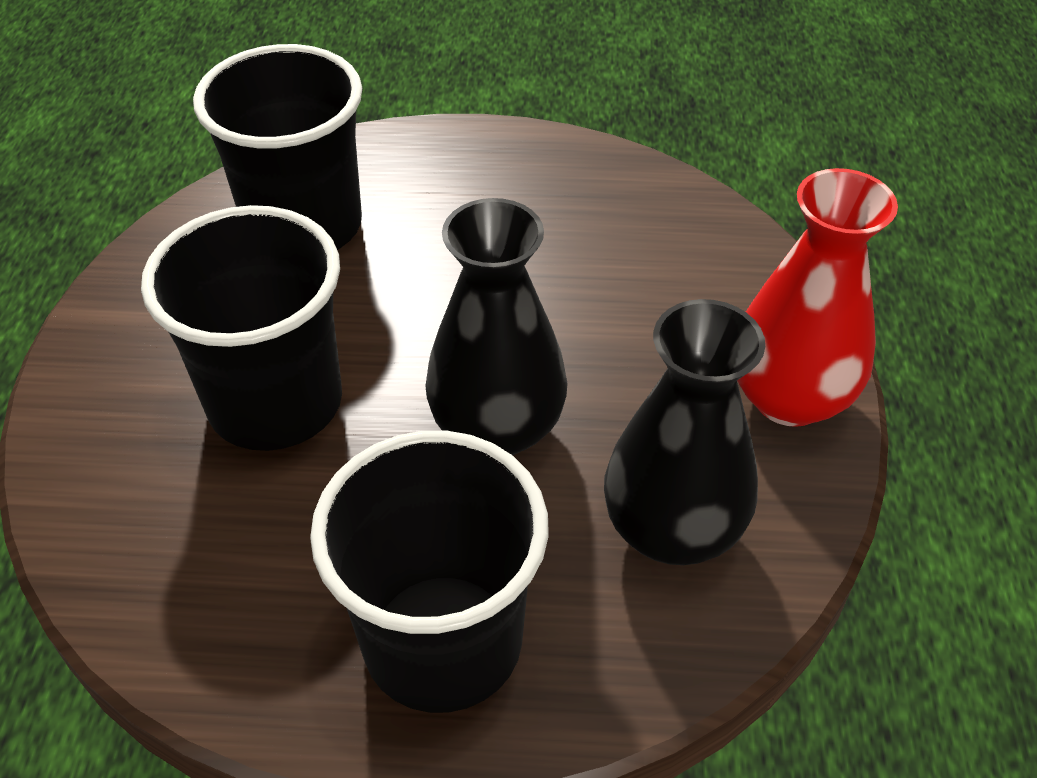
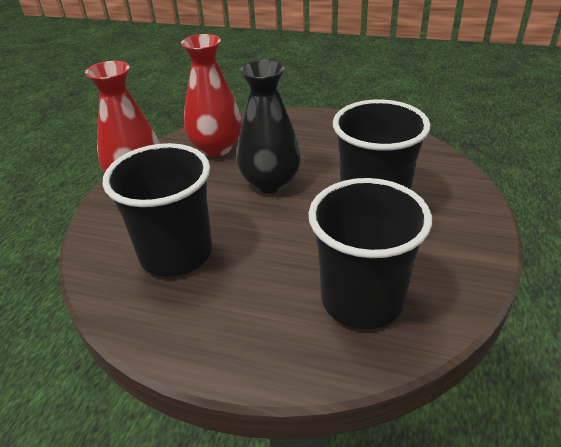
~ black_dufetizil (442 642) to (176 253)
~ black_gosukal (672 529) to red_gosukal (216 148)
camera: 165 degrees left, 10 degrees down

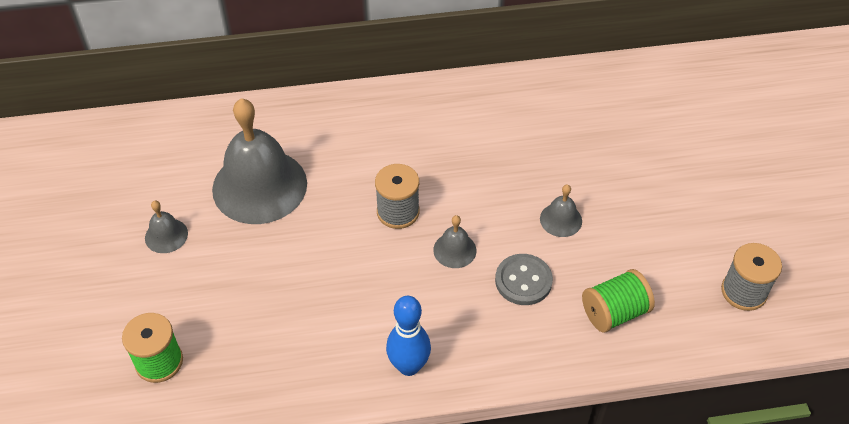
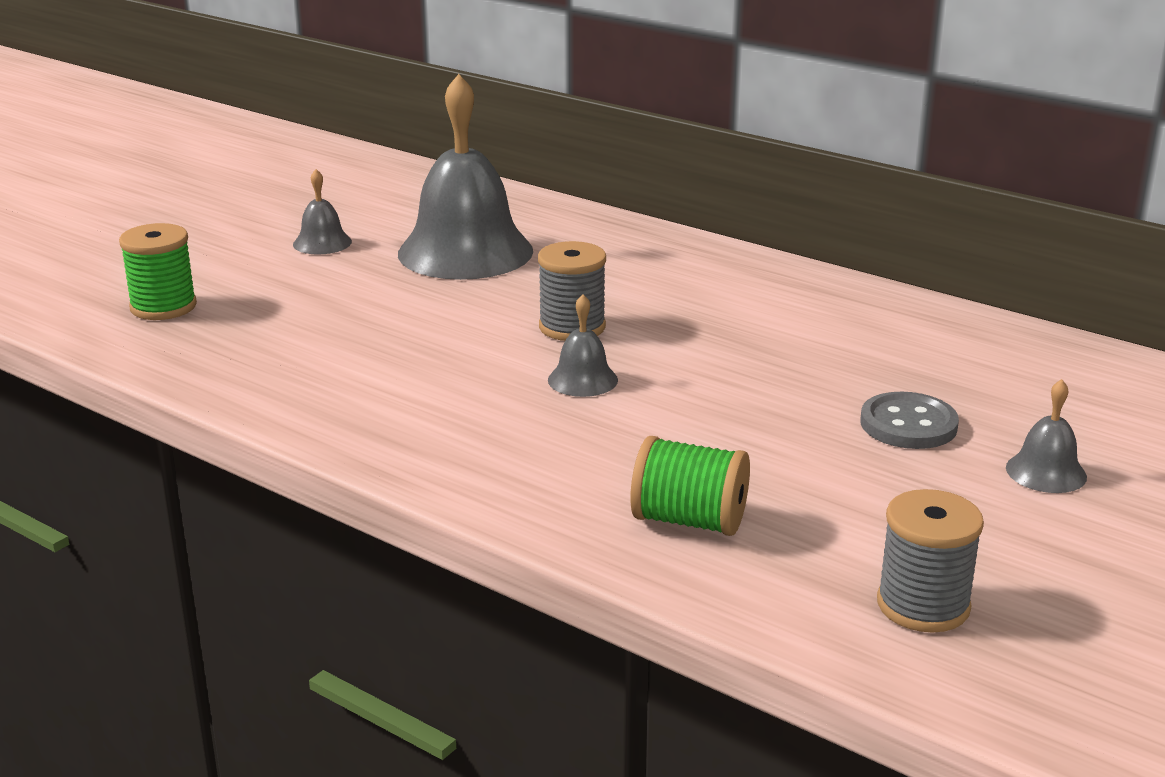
- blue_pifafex (409 366)
~ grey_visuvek (523 281) to (908 424)
~ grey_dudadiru (561 219) to (1046 472)
camera: 45 degrees right, 25 degrees down

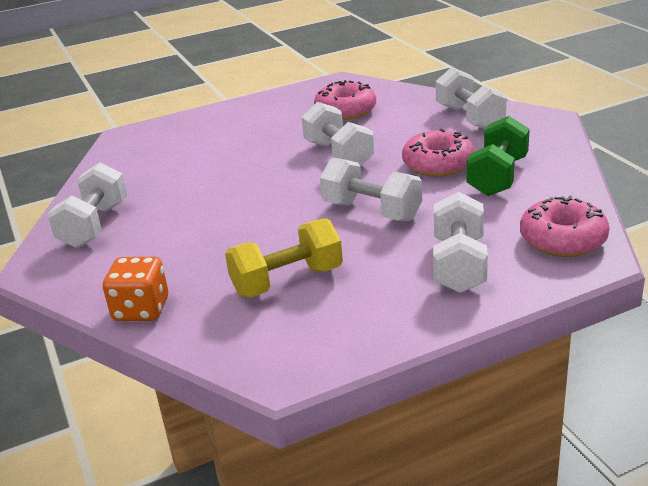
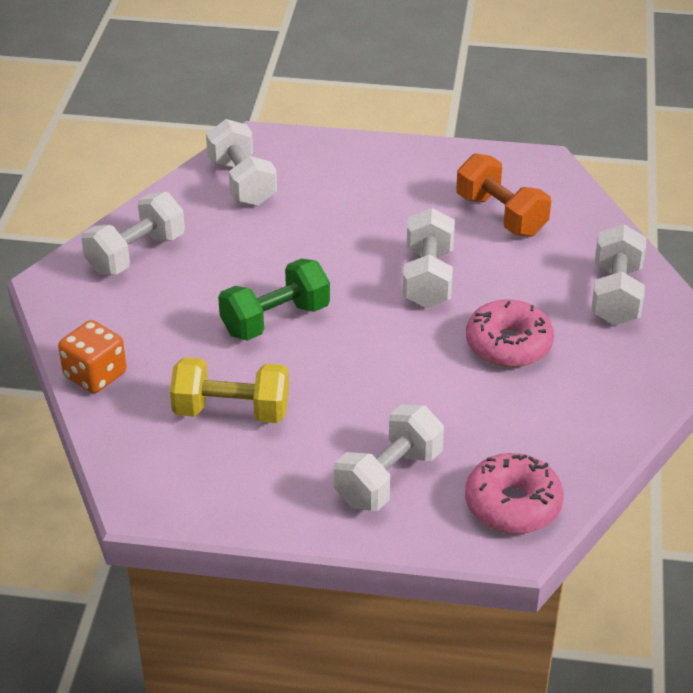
~ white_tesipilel (372 211) to (242 182)
~ green_tesipilel (498 177) to (275 320)
~ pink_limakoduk (345 111) to orange_tesipilel (501 215)
camera: 30 degrees right, 10 degrees up

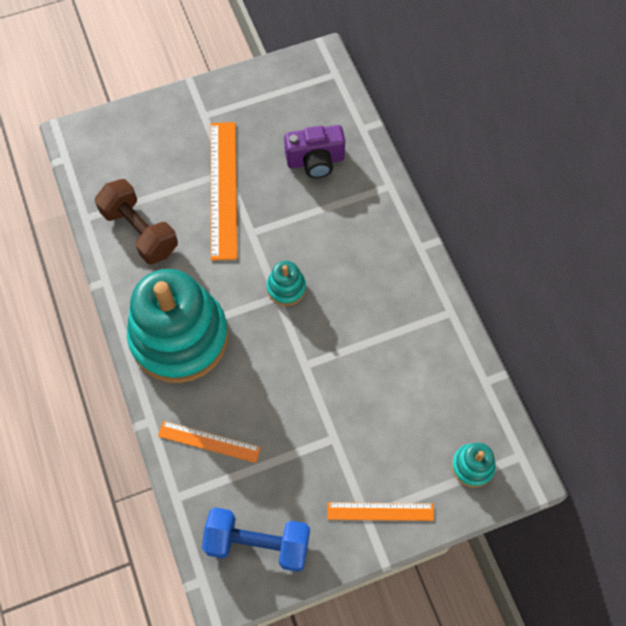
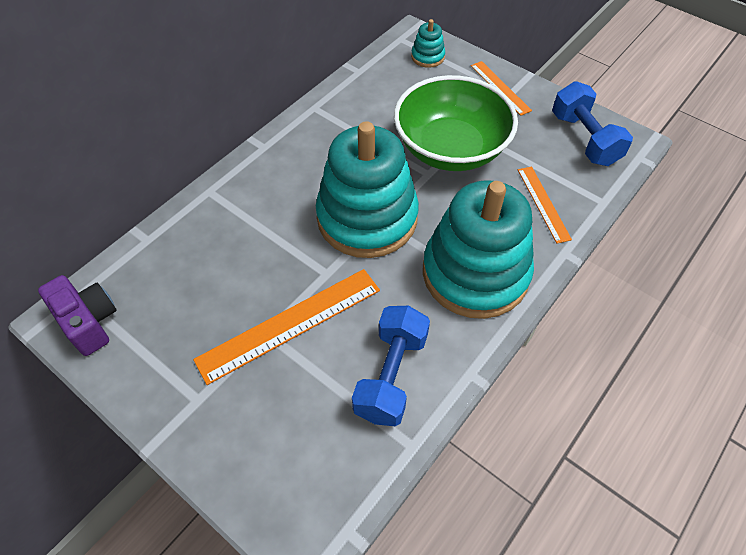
+ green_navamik (450 149)
~ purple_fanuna (315 161) to (89 322)
~ brown_tesipilel (140 231) to blue_tesipilel (391 375)
~ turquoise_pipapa (286 288) = (367 218) x2.44
camera: 120 degrees left, 10 degrees down

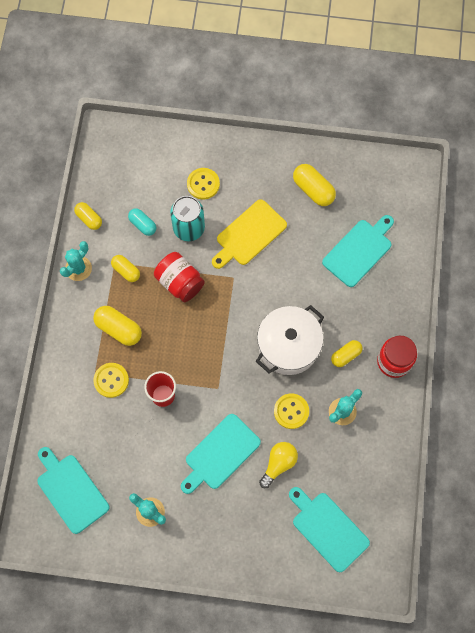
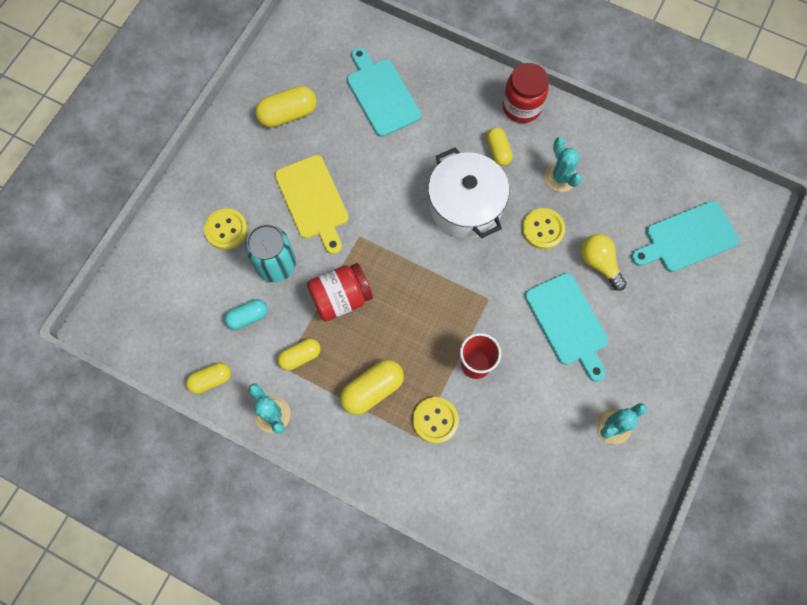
- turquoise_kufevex (71 491)
camera: 70 degrees left, 0 degrees up

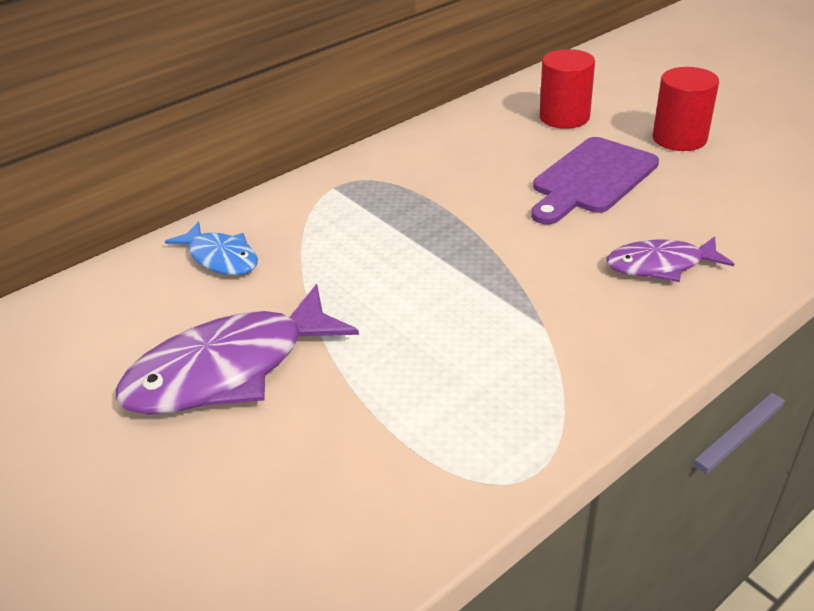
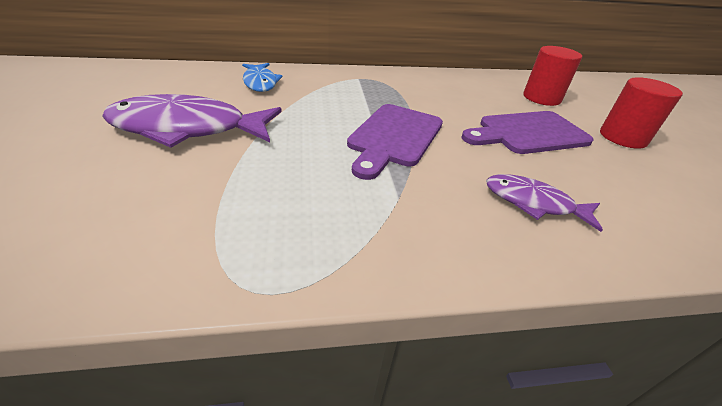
+ purple_kufevex (394 137)
camera: 25 degrees right, 0 degrees up

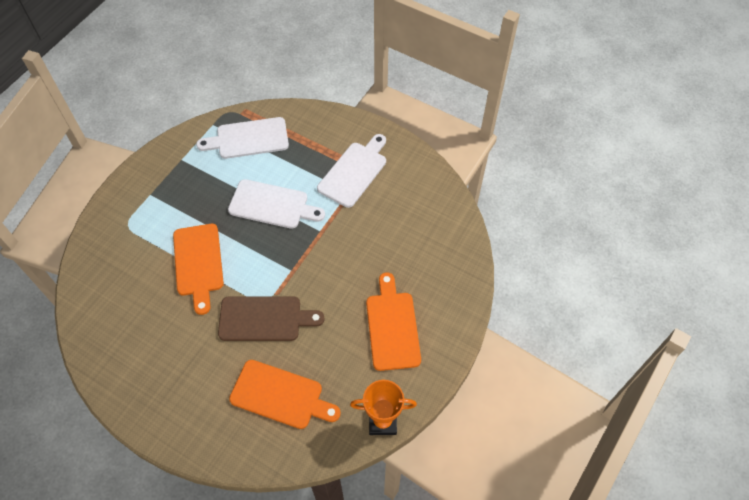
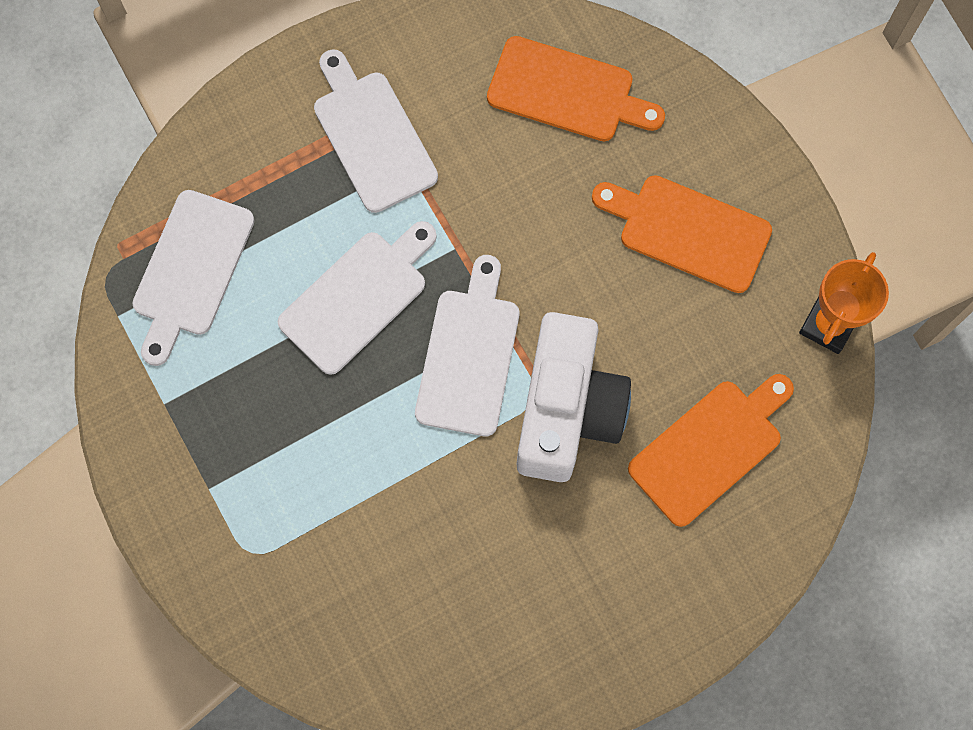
+ white_kufevex (469 355)
~ orange_kufevex (198 263) to (567 91)
~ brown_kufevex (264 319) to white_fanuna (567 410)
camera: 60 degrees left, 15 degrees up

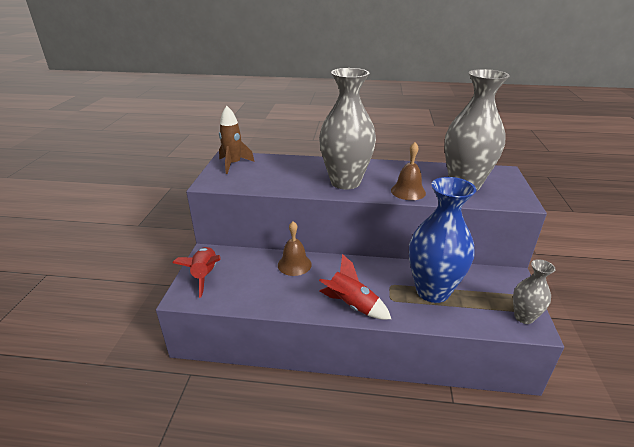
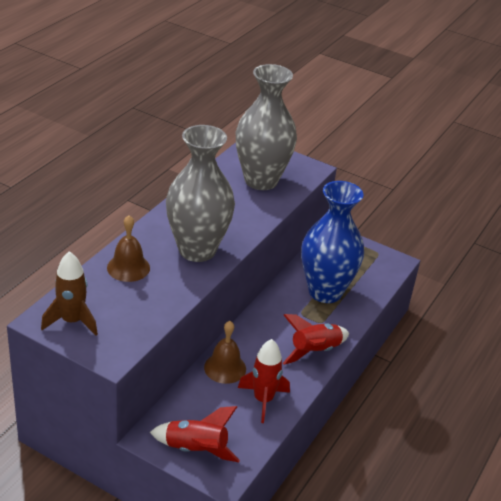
- grey_gosukal (524 317)
+ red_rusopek (263 400)
~ brown_dudadiru (408 191) to (128 267)
camera: 70 degrees left, 5 degrees up

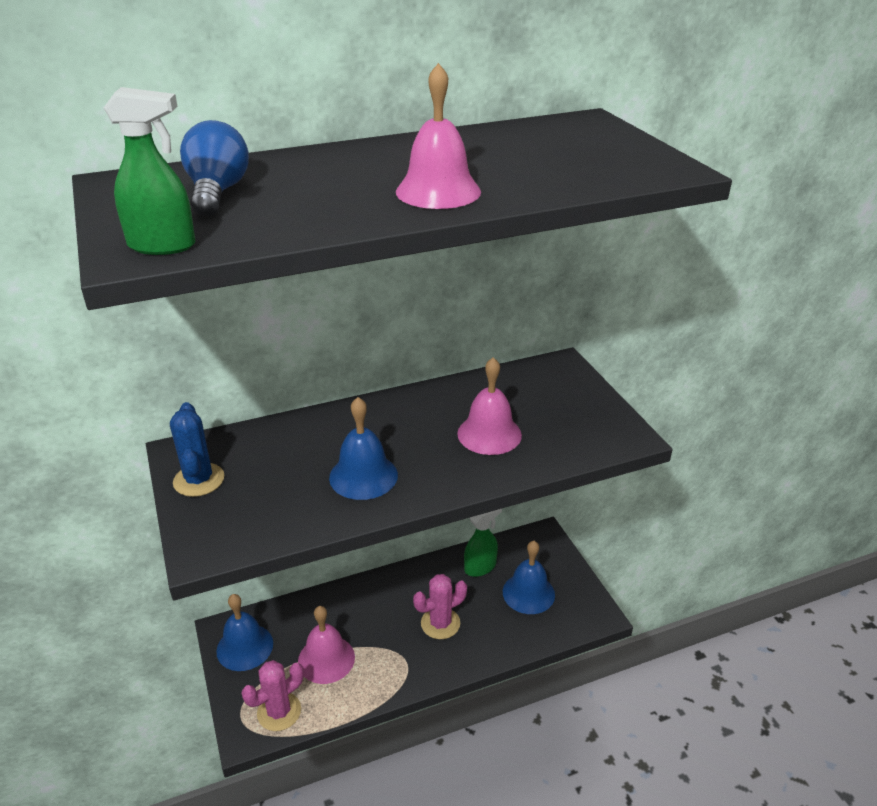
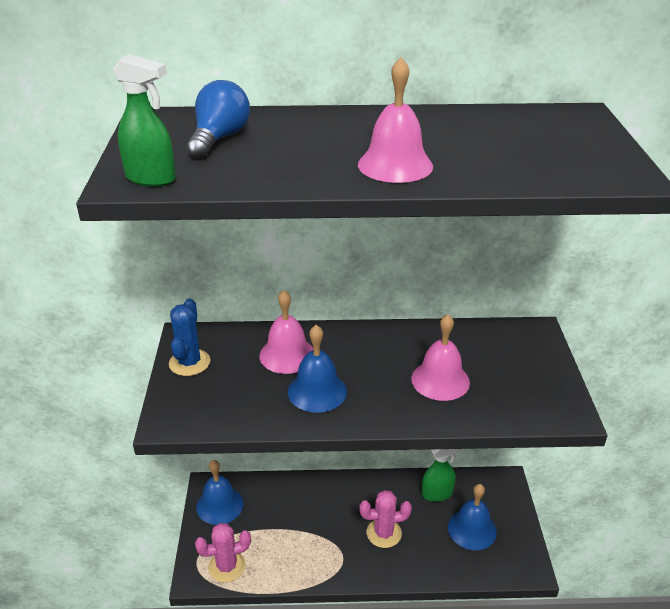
~ pink_dudadiru (326 659) to (287 355)
camera: 20 degrees right, 0 degrees up

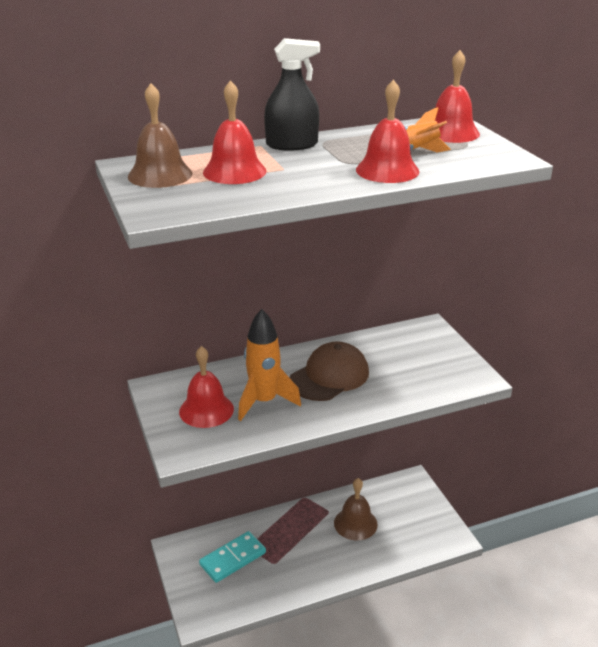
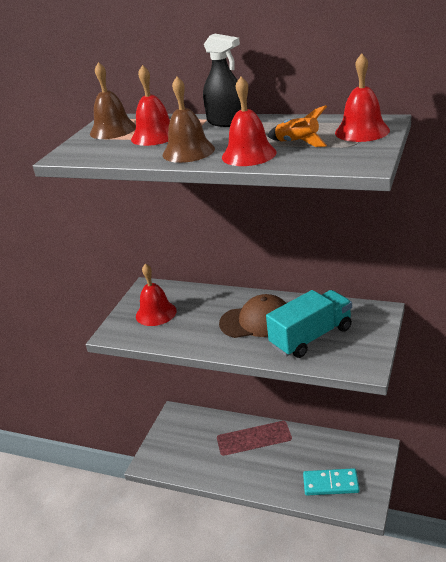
- orange_rusopek (264 402)
+ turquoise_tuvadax (311 337)
~ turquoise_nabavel (233 559) to (330 484)
~ brown_dudadiru (355 523) to (188 151)
camera: 45 degrees right, 0 degrees up

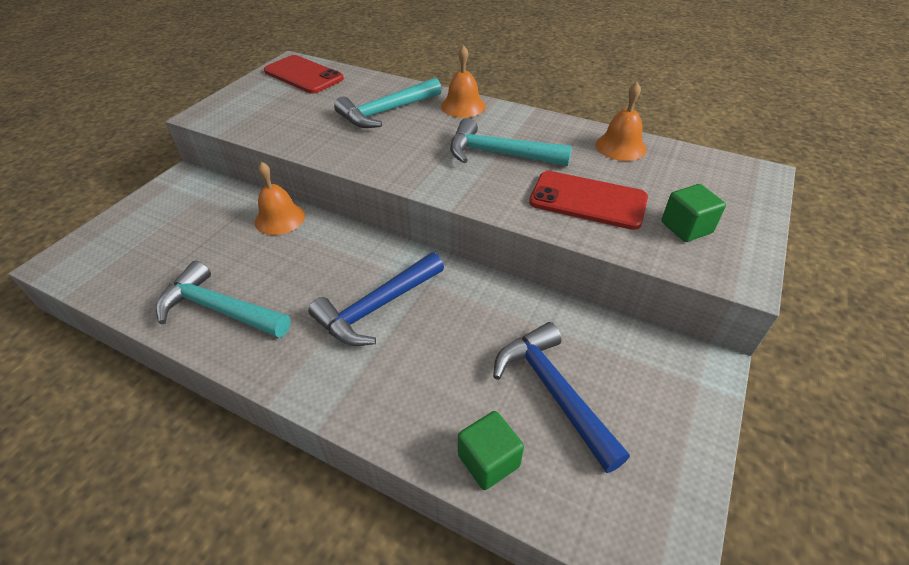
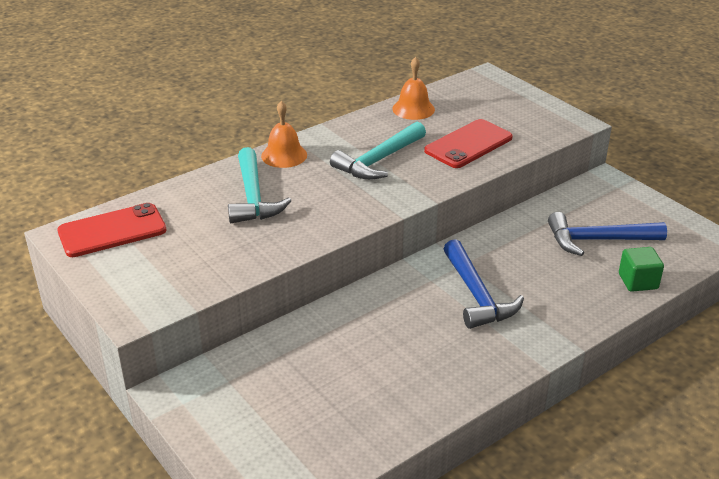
- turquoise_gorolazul (219 309)
- orange_dudadiru (280 218)
- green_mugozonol (686 227)
camera: 65 degrees left, 10 degrees down

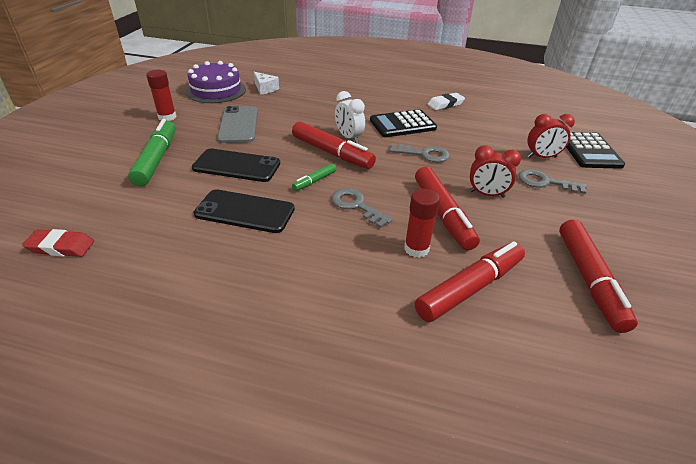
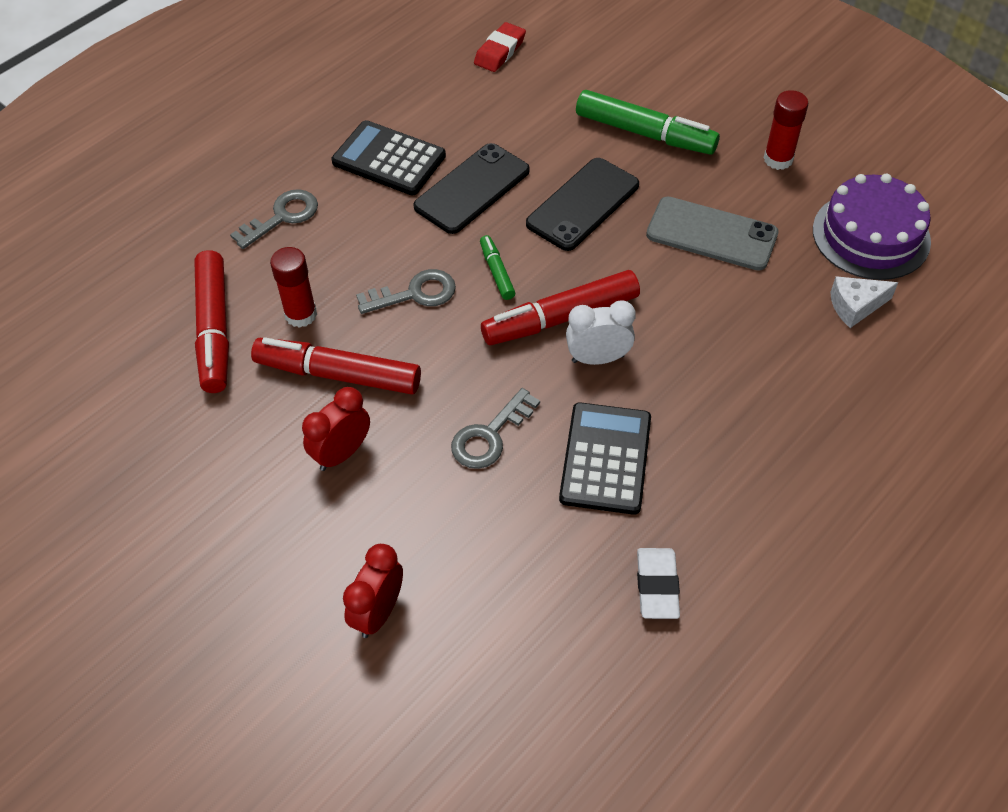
- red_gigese (589 280)
~ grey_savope (545 182) to (282 217)
~ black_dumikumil (589 151) to (389 159)
camera: 120 degrees right, 15 degrees up

